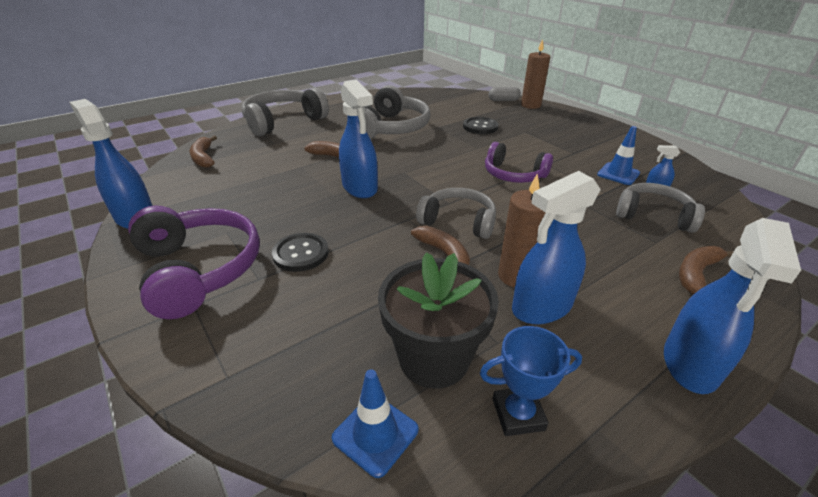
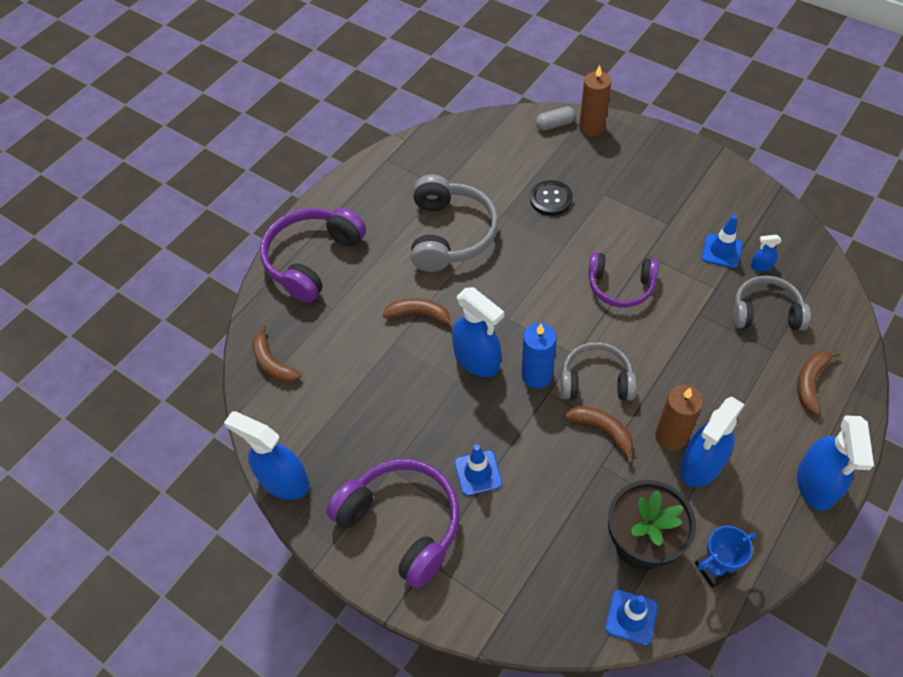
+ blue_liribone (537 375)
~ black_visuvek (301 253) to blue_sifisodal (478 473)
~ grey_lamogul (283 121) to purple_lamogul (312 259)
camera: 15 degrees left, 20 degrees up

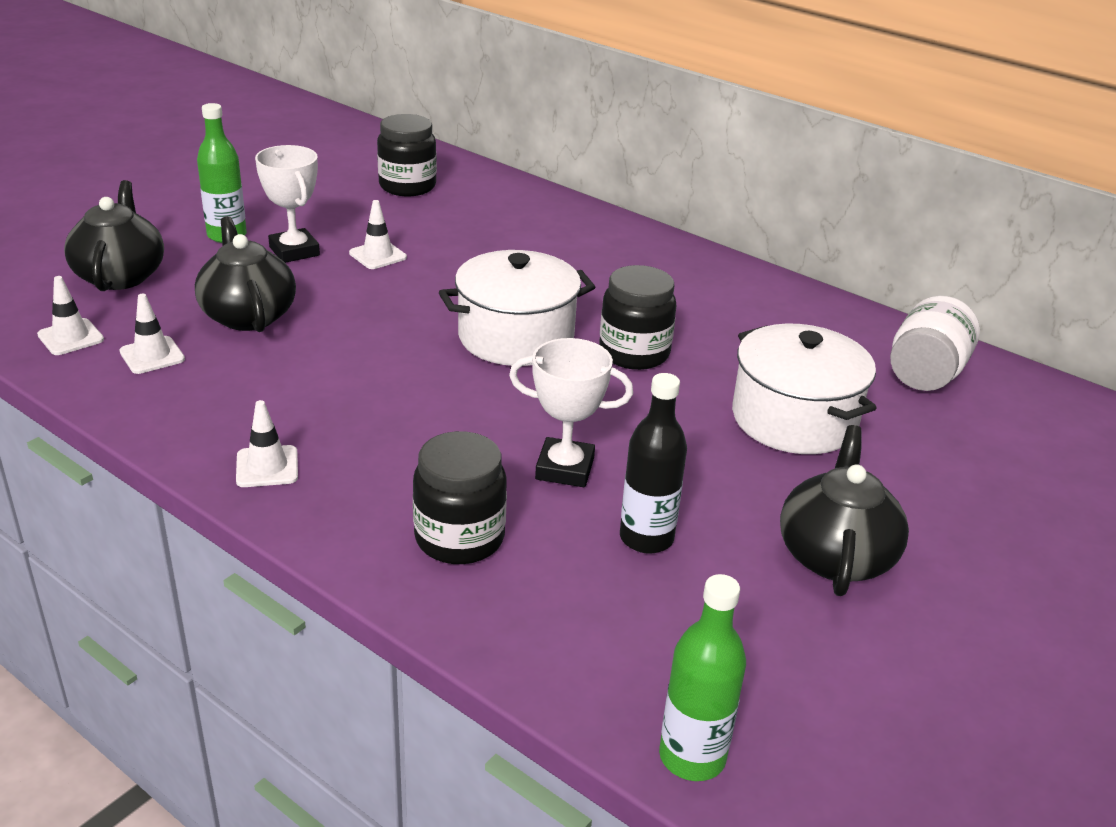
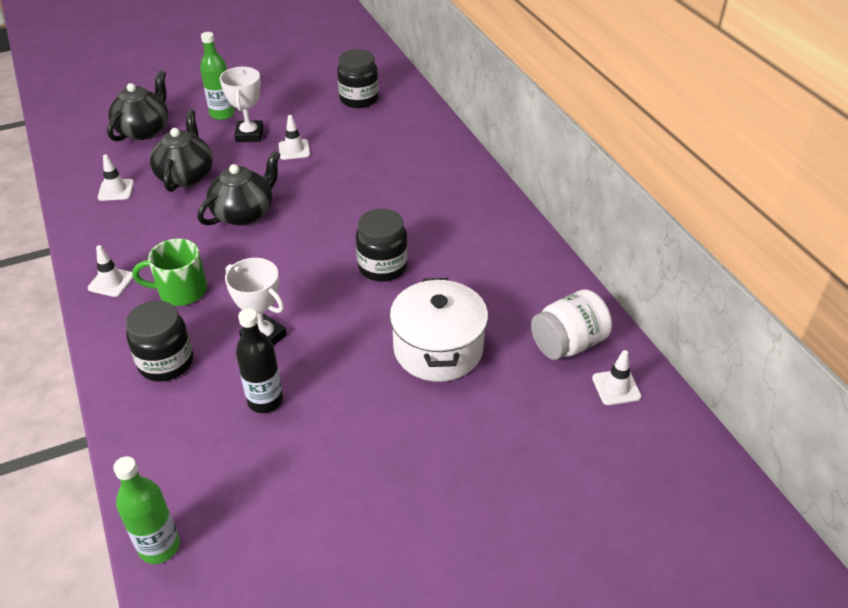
- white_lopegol (516 337)
+ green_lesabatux (181 291)
~ white_sifisodal (71 337) to (616 387)
~ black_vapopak (835 555) to (244 213)
camera: 30 degrees right, 10 degrees up

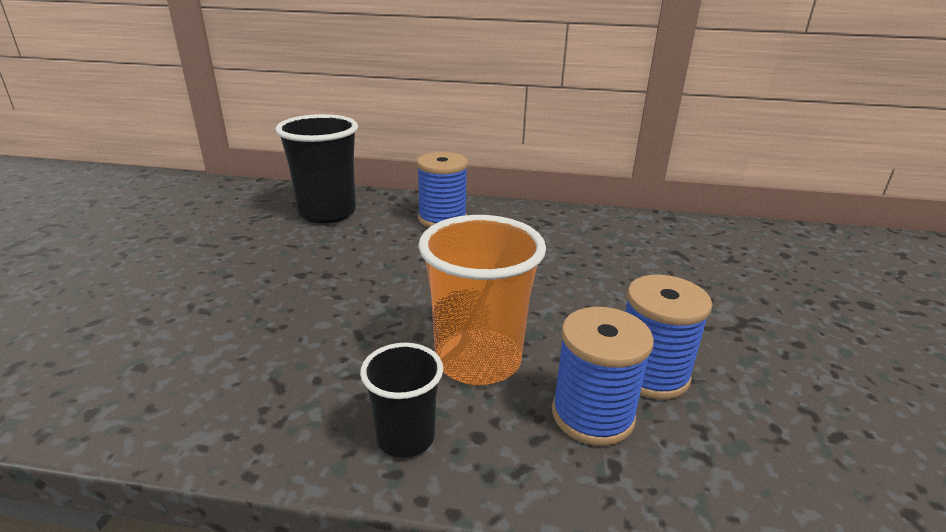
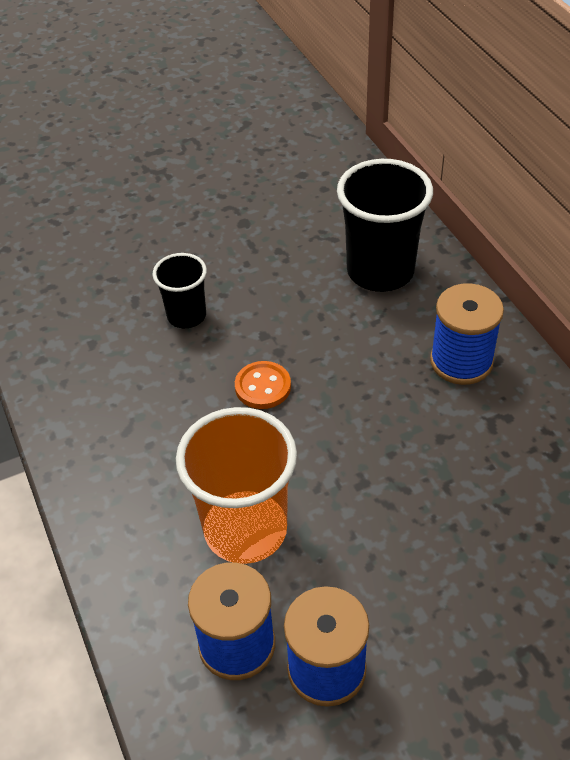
+ orange_visuvek (263 387)
~ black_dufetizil (405 438) to (186 316)
camera: 60 degrees right, 20 degrees up

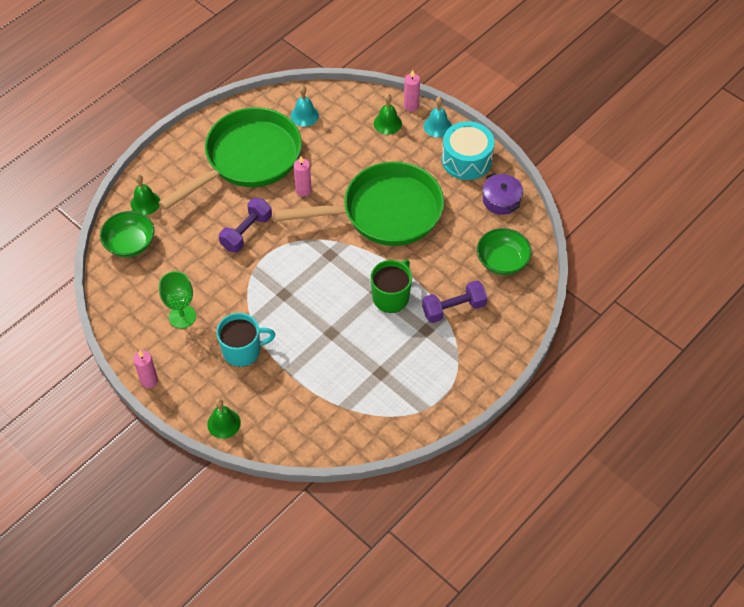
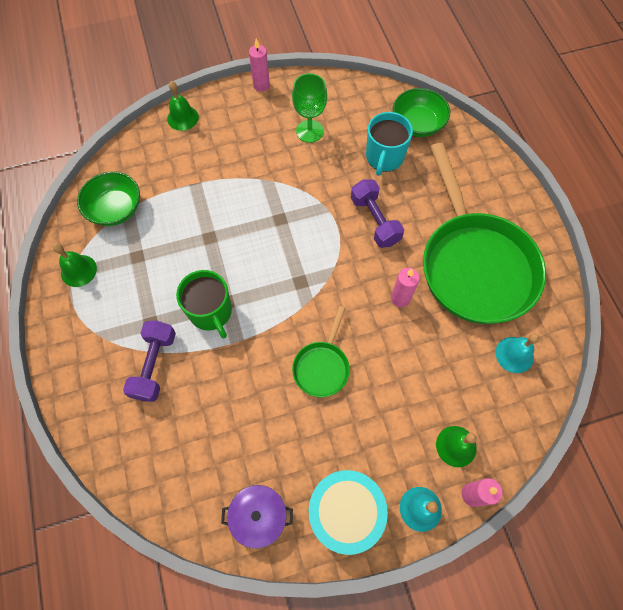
~ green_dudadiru (145 203) to (78 270)
~ turquoise_lesabatux (242 351) to (384 157)
~ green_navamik (502 261) to (115 209)
~ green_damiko (385 212) = (322 366) x0.44
camera: 120 degrees right, 10 degrees up

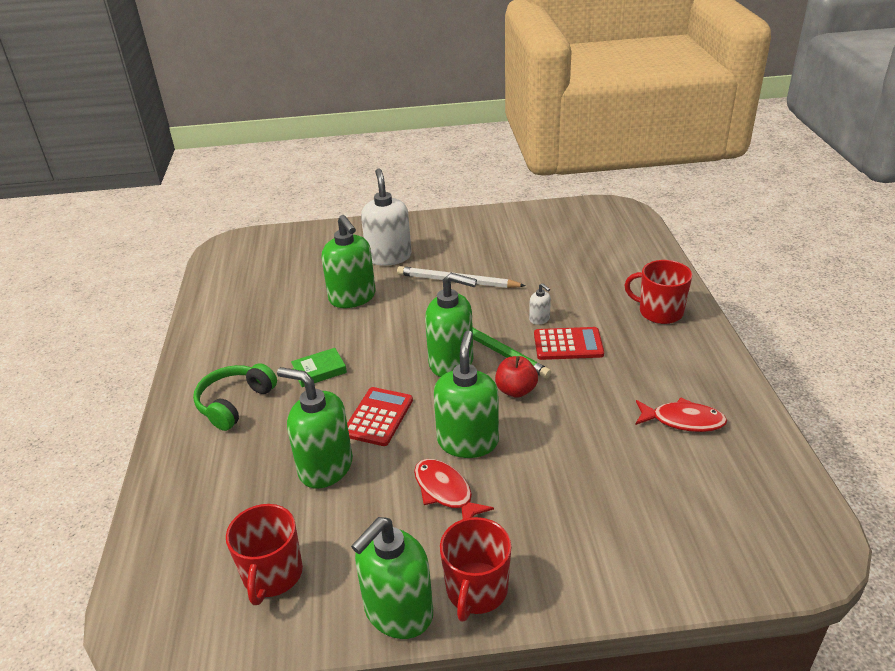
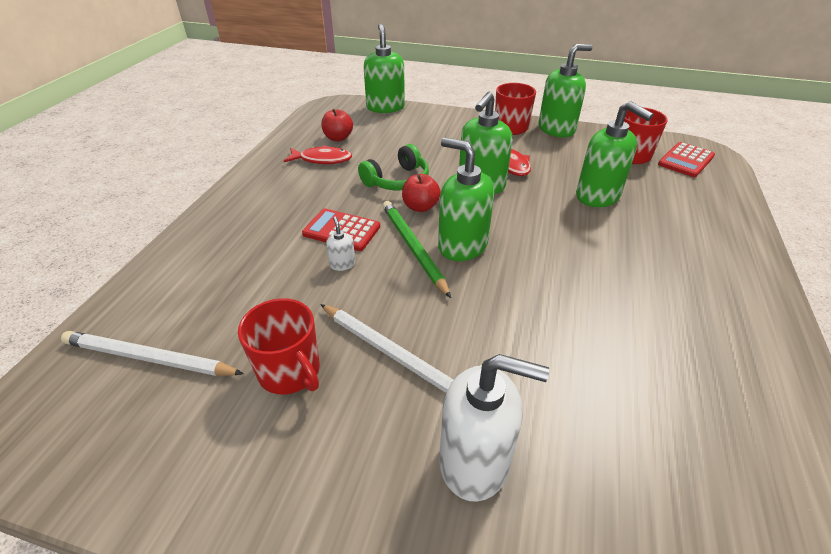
- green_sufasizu (319 370)
+ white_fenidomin (149 358)
+ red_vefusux (338 138)
~ green_lamogul (235 403) to (397 181)
~ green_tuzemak (352 298) to (385 107)
~ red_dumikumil (378 417) to (686 160)
~ red_lesabatux (659 312) to (290 371)
~ white_tuzemak (389 257) = (474 462) 90 degrees counterclockwise
~ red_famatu (683 421) = (322 159) 150 degrees clockwise
camera: 160 degrees left, 5 degrees up

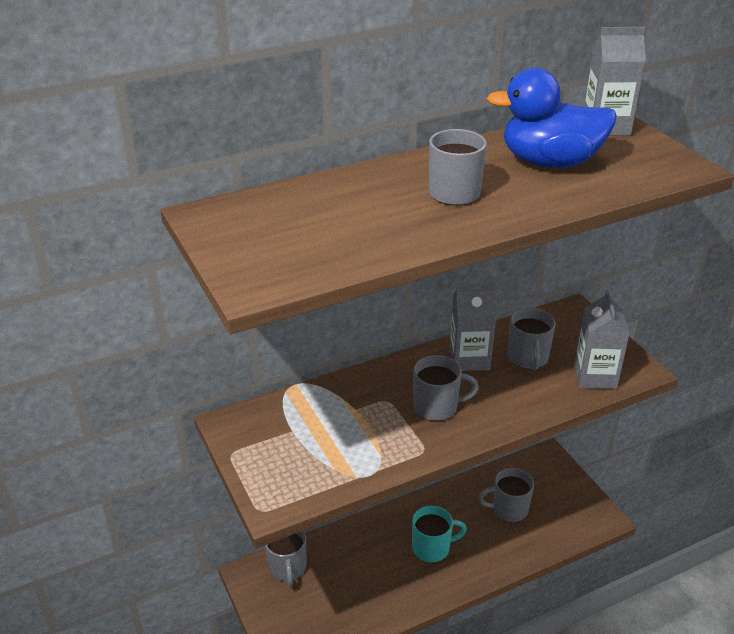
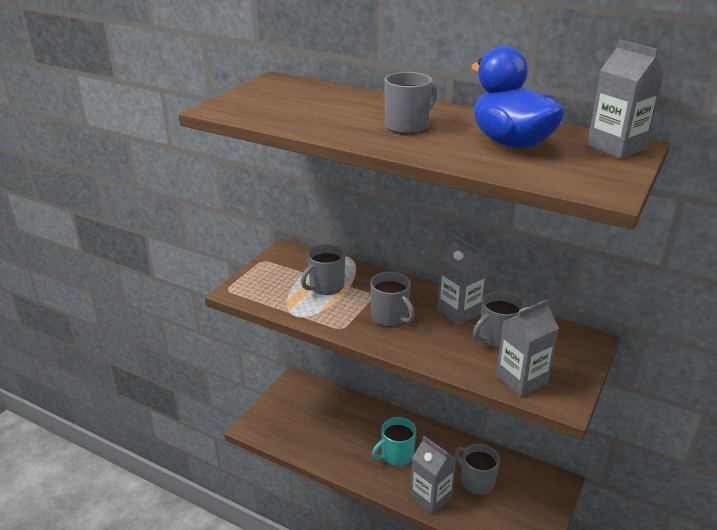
+ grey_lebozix (430 497)
~ grey_lesabatux (287 568) to (326 286)
~ turquoise_lesabatux (432 548) = (396 455) 105 degrees clockwise
camera: 55 degrees right, 5 degrees down

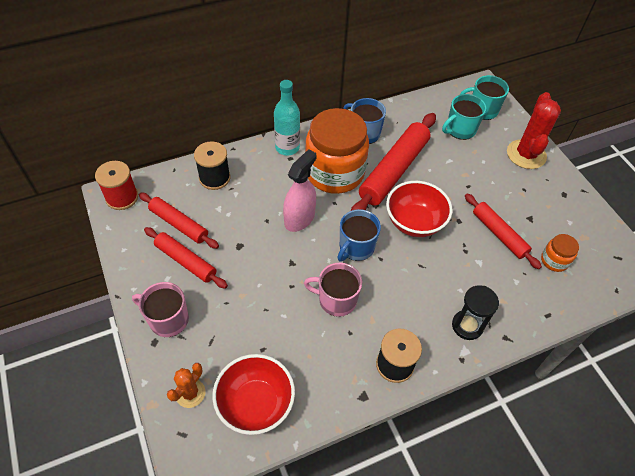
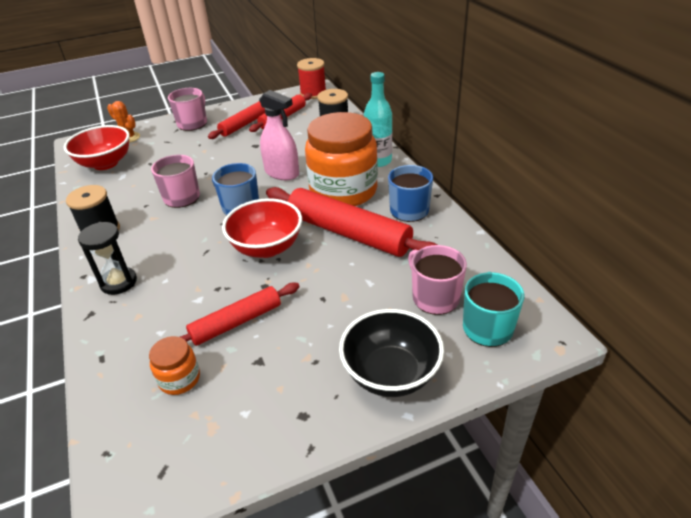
~ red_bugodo (526 154) to black_navamik (391 374)
~ turquoise_lesabatux (460 129) to pink_lesabatux (434 297)
camera: 95 degrees right, 15 degrees down

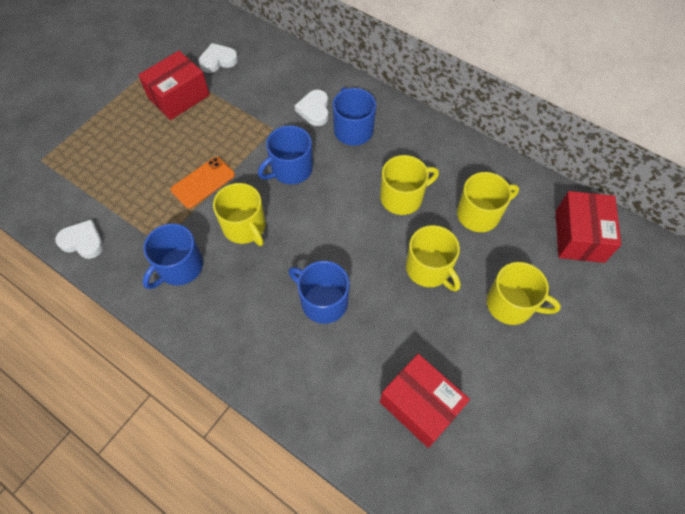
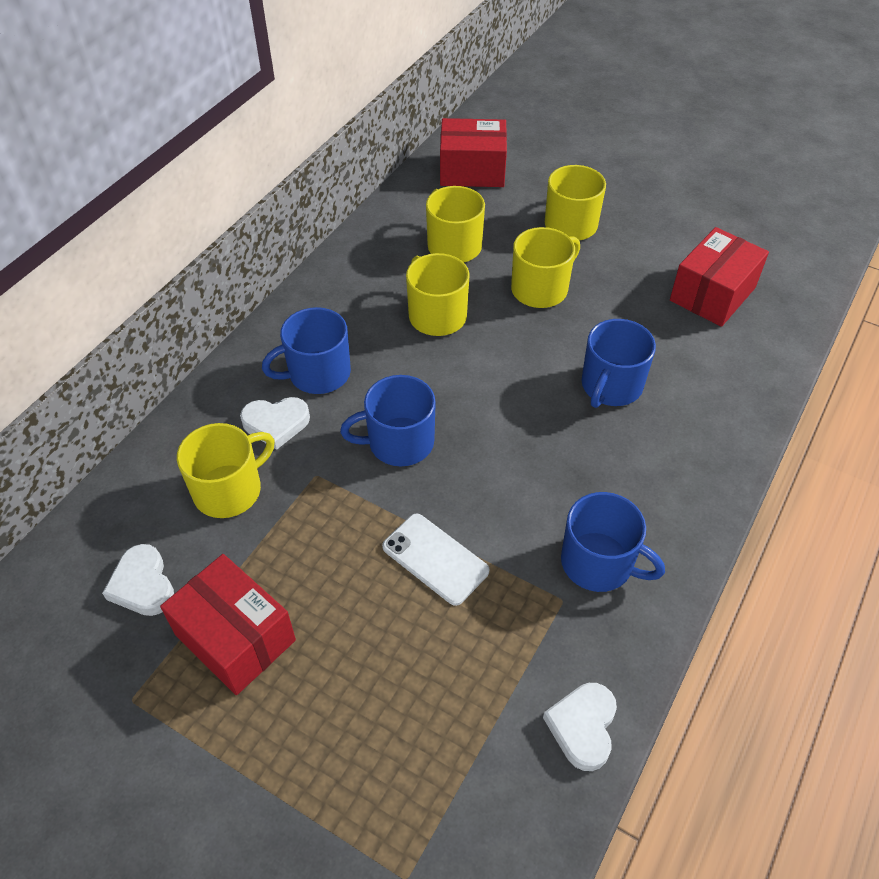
~ yellow_lesabatux (245 227) to (229 490)
~ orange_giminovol (203 182) to white_giminovol (435 559)
~ blue_lesabatux (290 169) = (399 442) 120 degrees clockwise
camera: 95 degrees left, 10 degrees down

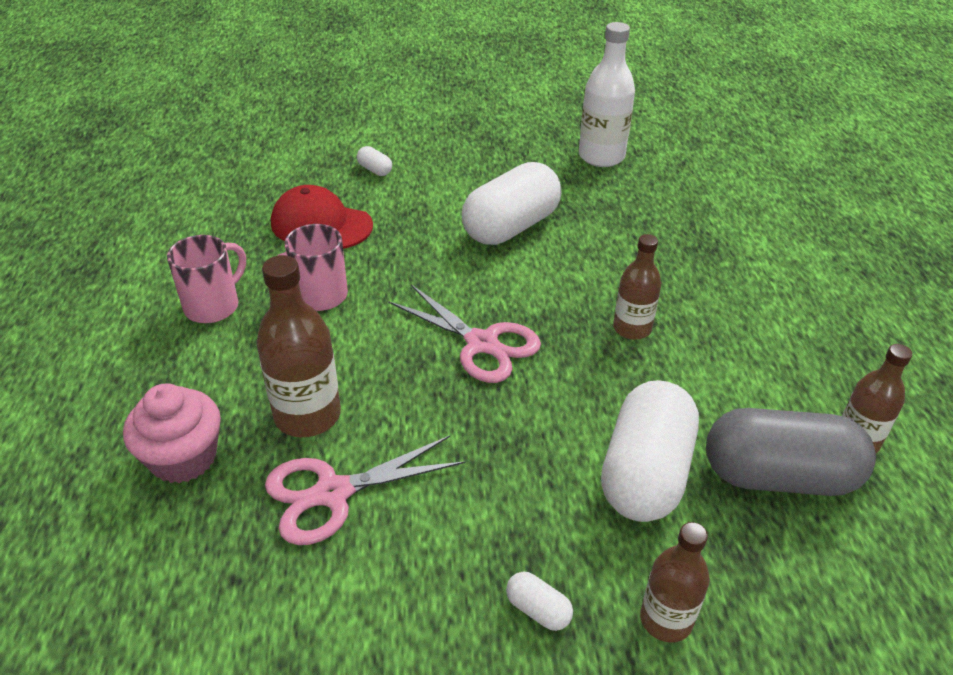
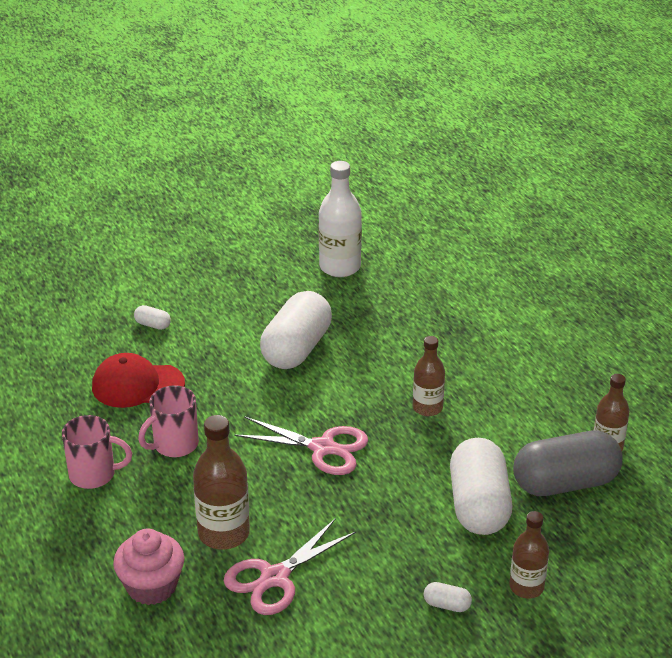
~ pink_lesabatux (213 306) = (94 474) 75 degrees clockwise
camera: 20 degrees left, 5 degrees down

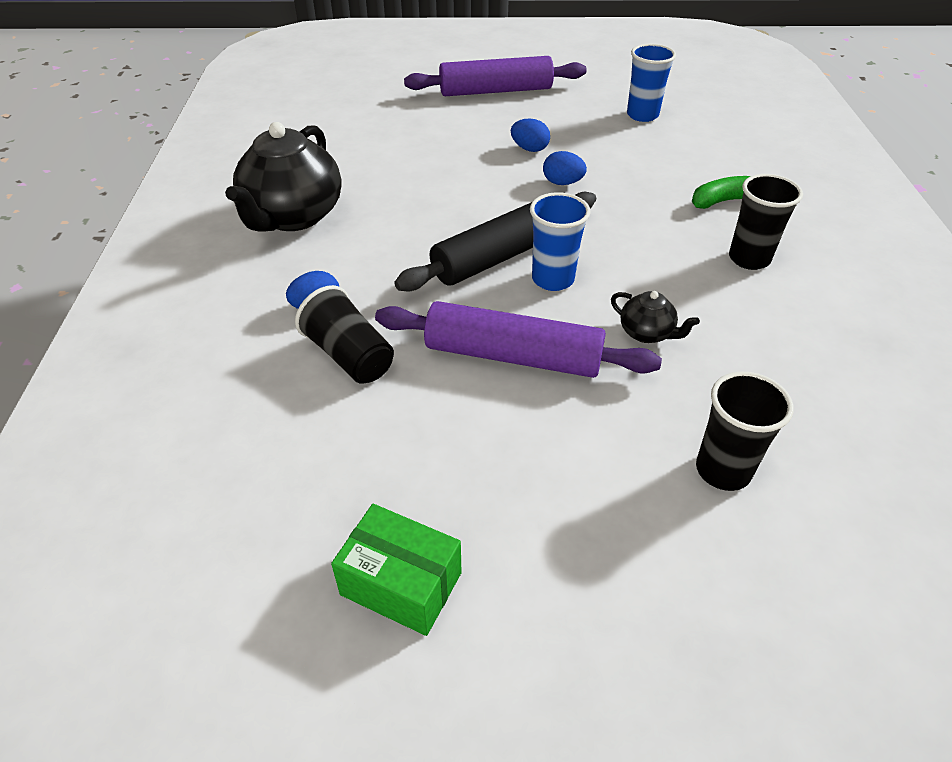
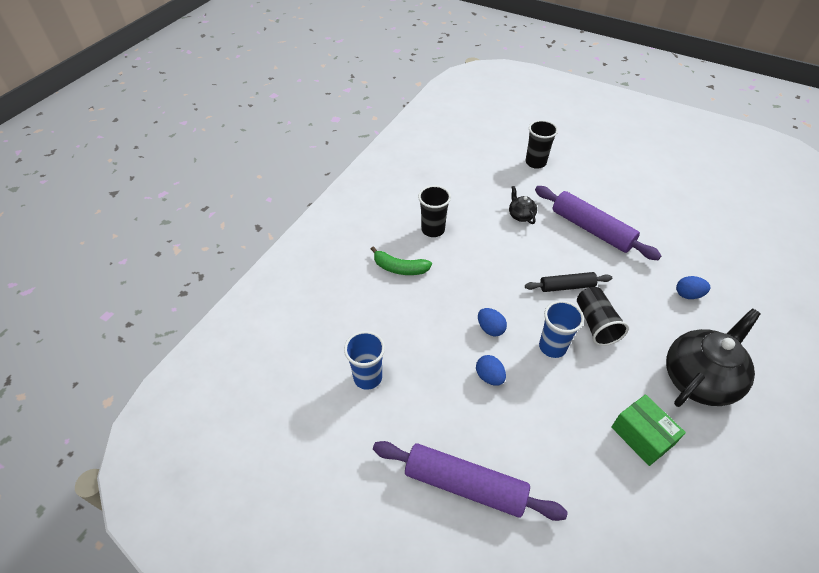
~ black_dufetizil (349 356) to (596 324)
~ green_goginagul (401 584) to (642 436)
~ blue_dufetizil (553 279) to (552 347)
~ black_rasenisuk (501 255) = (567 286) x0.58
camera: 150 degrees left, 5 degrees up

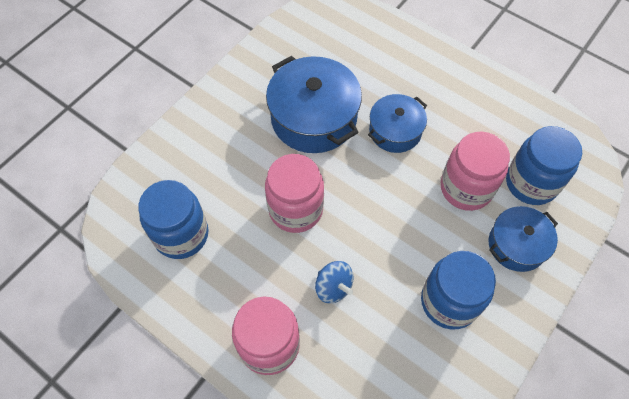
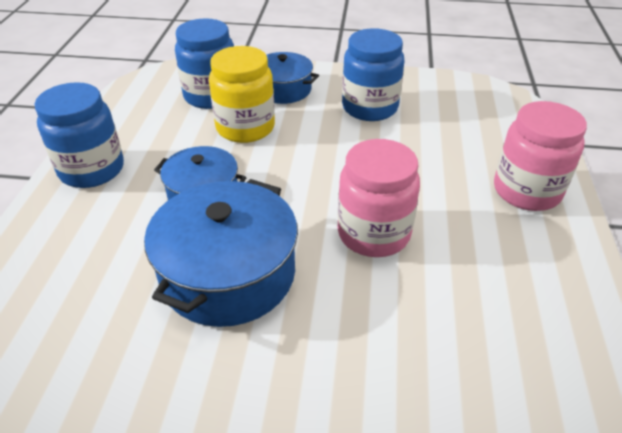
- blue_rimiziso (333 287)
~ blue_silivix (181 234) to (92 170)
~ pink_silivix (466 188) to yellow_silivix (245 128)
camera: 120 degrees left, 20 degrees down

